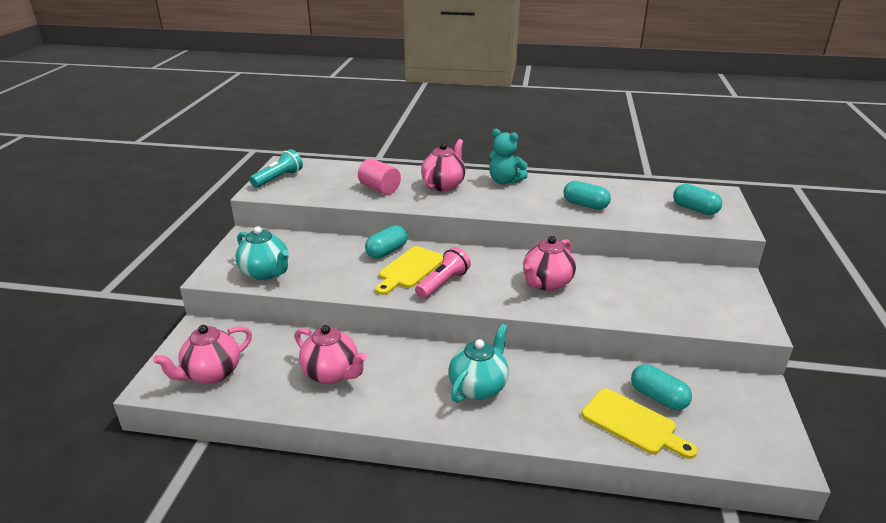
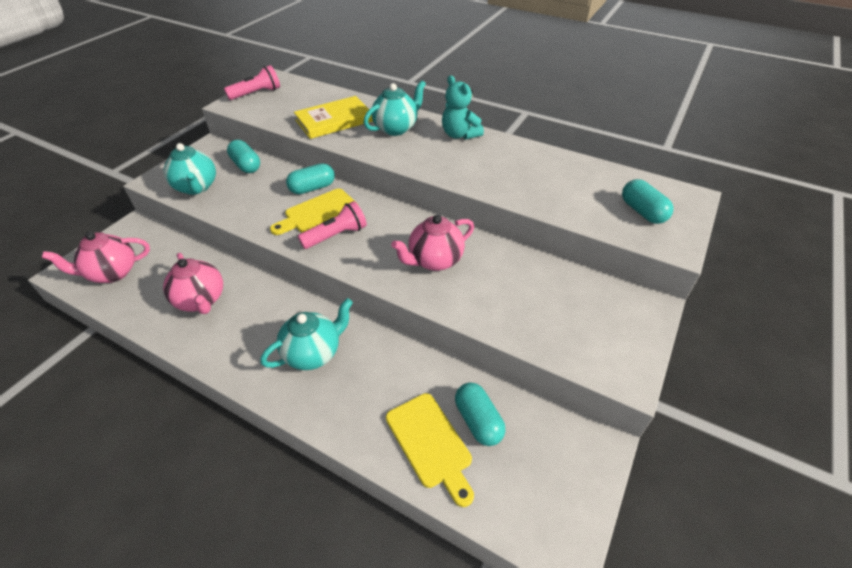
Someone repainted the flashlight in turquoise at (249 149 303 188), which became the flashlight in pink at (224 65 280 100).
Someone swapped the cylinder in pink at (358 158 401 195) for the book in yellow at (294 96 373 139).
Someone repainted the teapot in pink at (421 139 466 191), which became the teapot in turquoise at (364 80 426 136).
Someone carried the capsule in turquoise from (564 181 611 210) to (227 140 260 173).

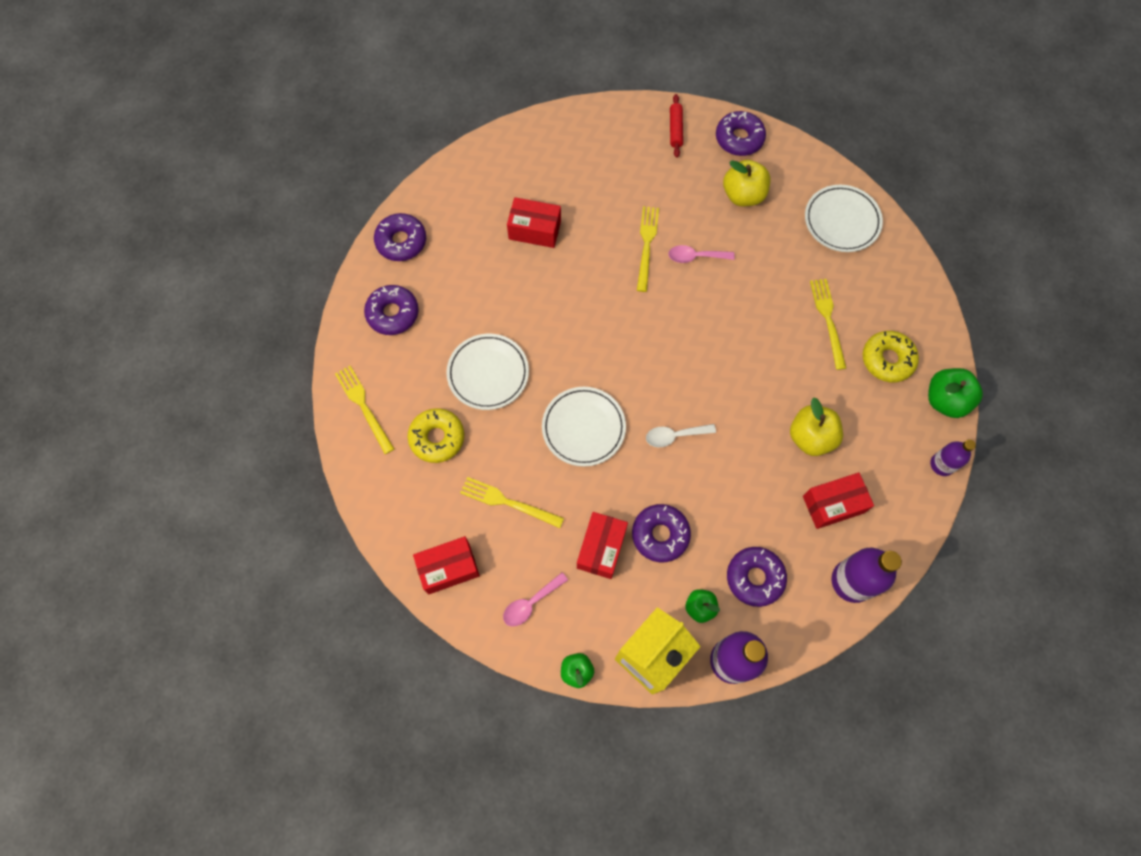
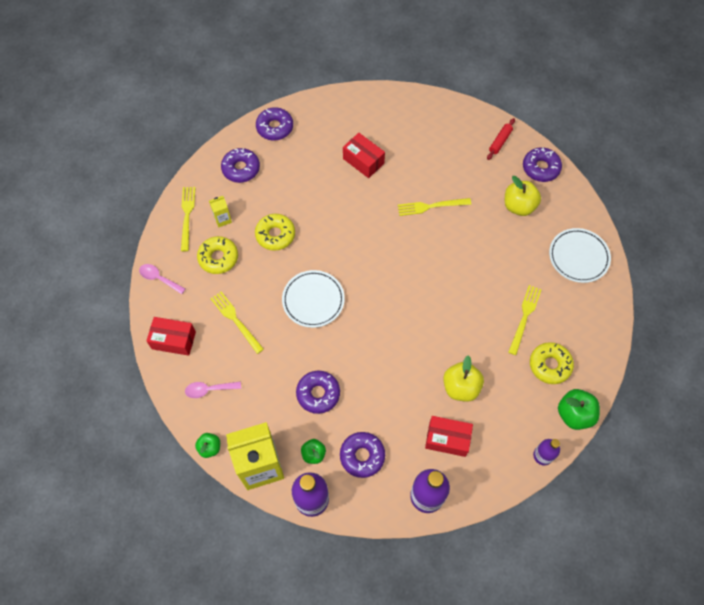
Someone swapped the plate in white at (446 334 529 410) for the donut in yellow at (255 214 295 251).
Someone took away the box in red at (577 512 628 579).
Someone rotated the fork in yellow at (637 206 659 292) by 135 degrees counterclockwise.
Someone took away the spoon in white at (646 424 716 448).
Someone carried the spoon in pink from (668 245 735 263) to (139 264 185 294).
Someone put down the carton in yellow at (209 196 232 227).

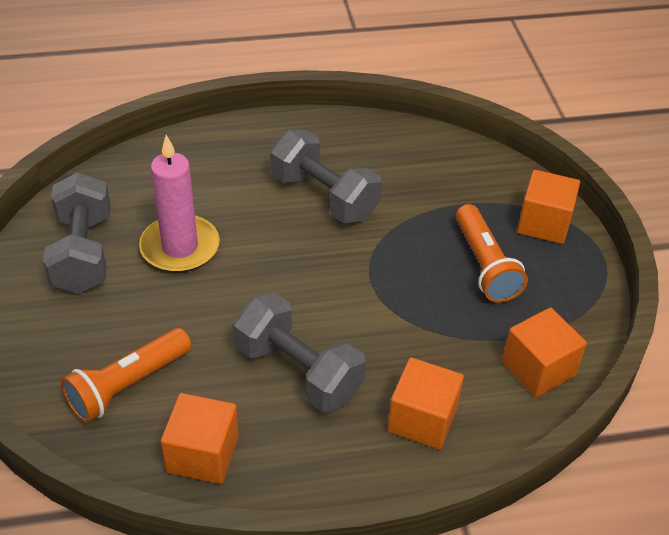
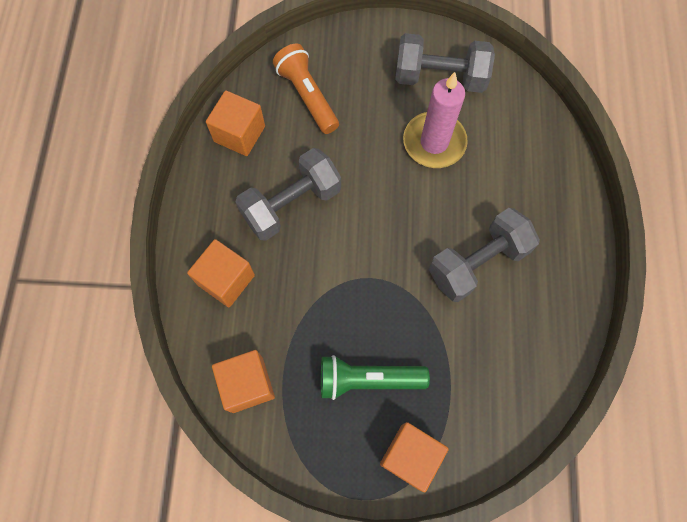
Someone repainted the flashlight in orange at (456 204 528 303), which became the flashlight in green at (321 355 430 400).

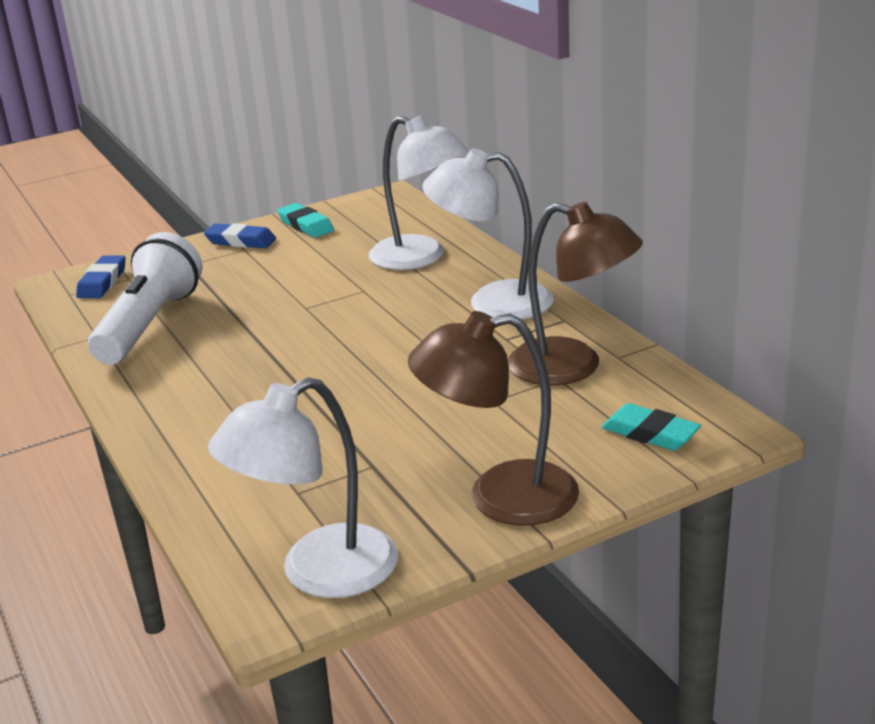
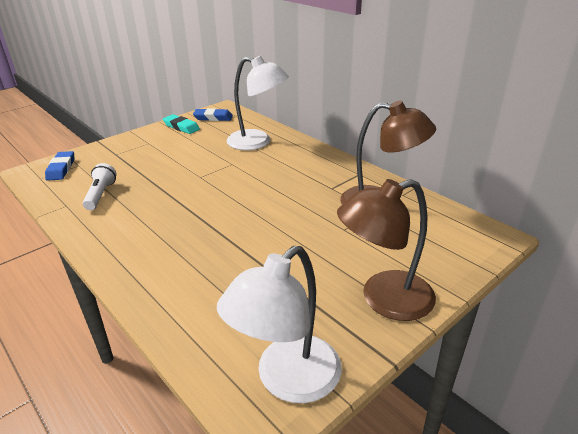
Someone scaled the flashlight in white at (88 232 203 365) by 0.53.
Someone carried the eraser in blue from (204 223 276 248) to (193 108 233 121).
Someone took away the lamp in white at (422 148 554 319).
Someone took away the eraser in turquoise at (601 403 701 451).

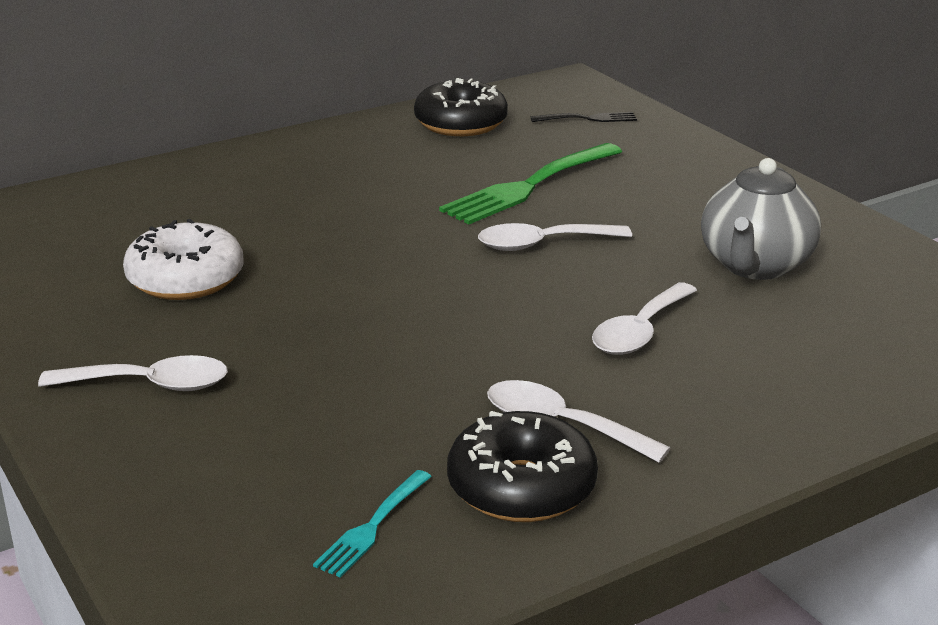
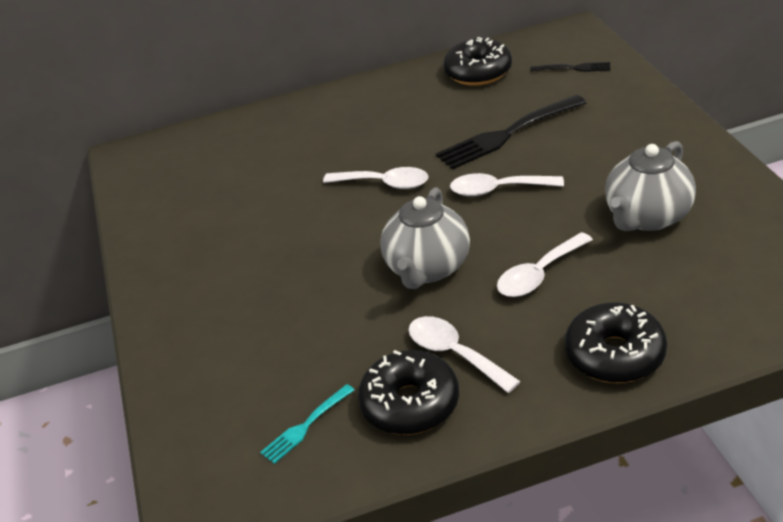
Someone carried the spoon in white from (38 355 228 391) to (323 167 428 189).
Someone took away the donut in white at (123 219 244 300).
Someone repainted the fork in green at (439 143 622 225), which became the fork in black at (436 95 586 170).
Someone put down the teapot in grey at (380 187 470 289).
Someone put down the donut in black at (565 303 667 383).

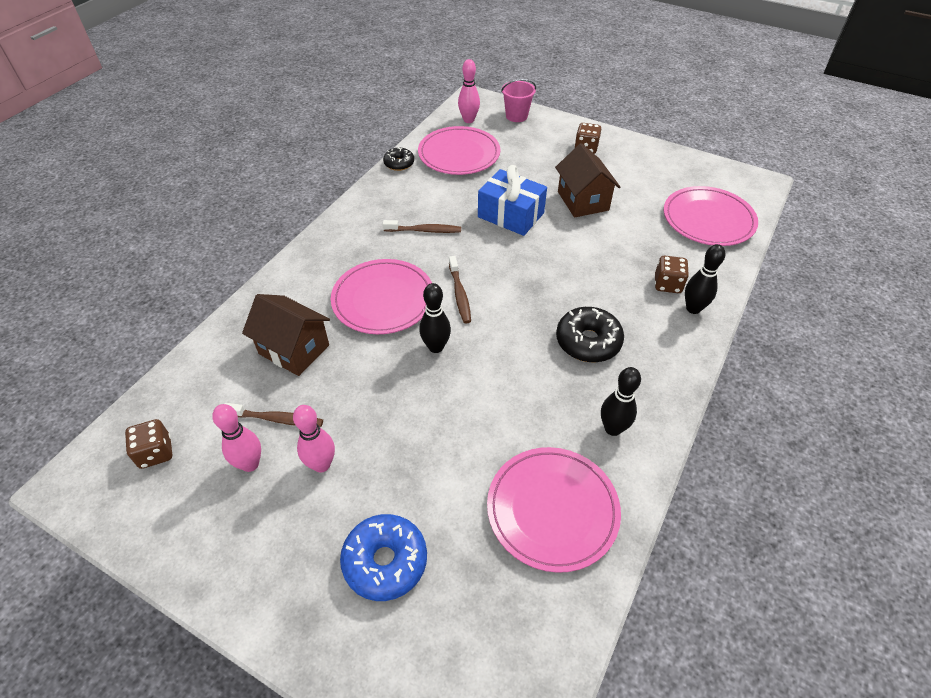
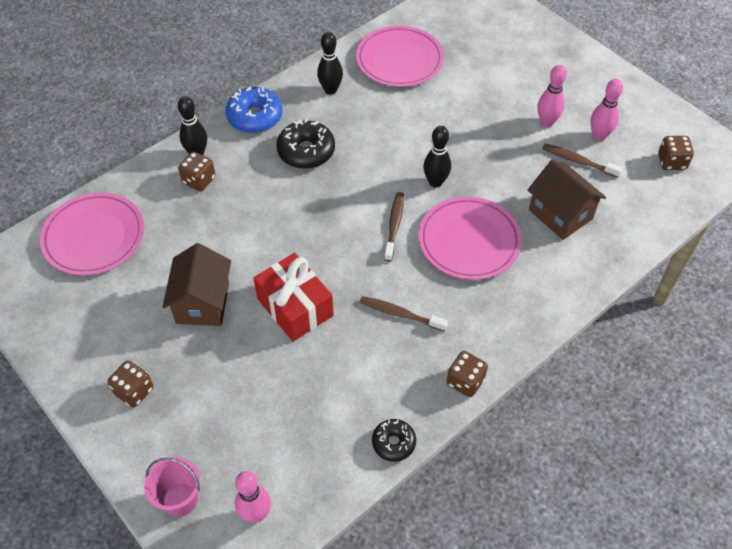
Someone carried the donut in blue from (340 514 427 601) to (225 86 282 133).
Someone took away the plate in pink at (418 126 500 175).
Someone repainted the gift in blue at (478 165 547 236), which became the gift in red at (253 253 334 341).
Someone put down the dice in brown at (447 351 488 397).

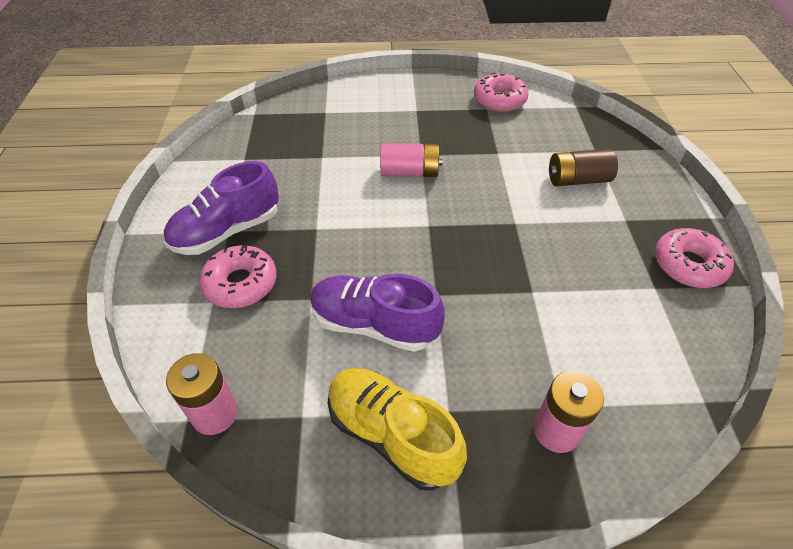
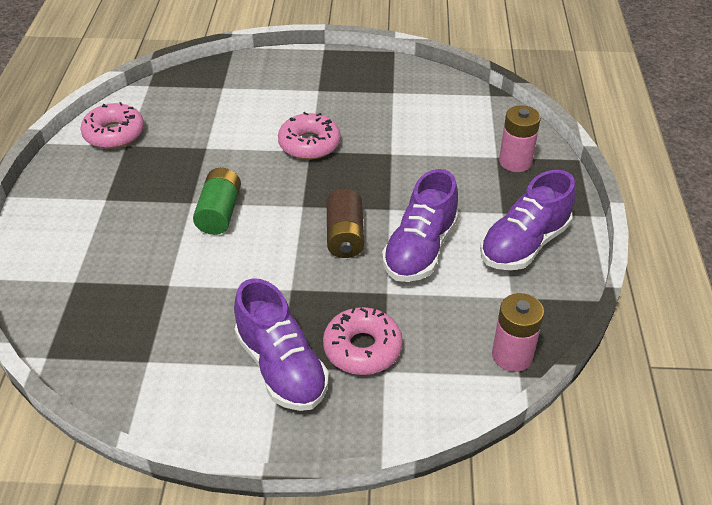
Someone repainted the shoe in yellow at (328 368 467 490), which became the shoe in purple at (480 170 576 270).
Someone repainted the battery in pink at (380 143 443 177), which became the battery in green at (193 168 241 235).
Someone carried the battery in brown from (549 149 618 186) to (327 189 364 258).
Someone carried the donut in pink from (655 228 734 288) to (278 112 341 160).

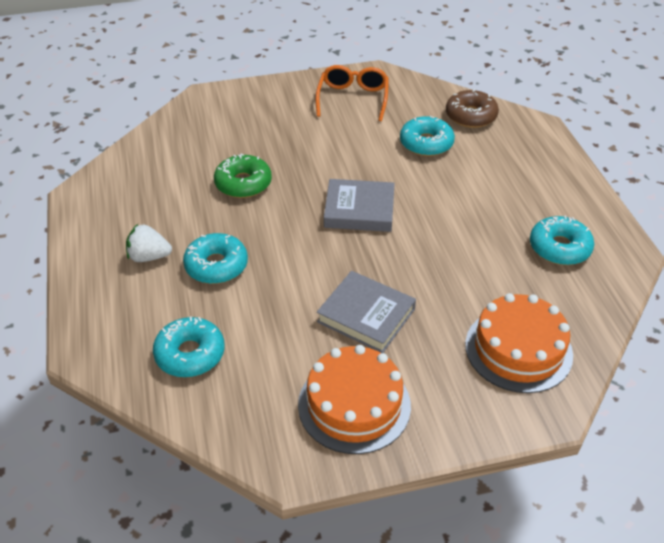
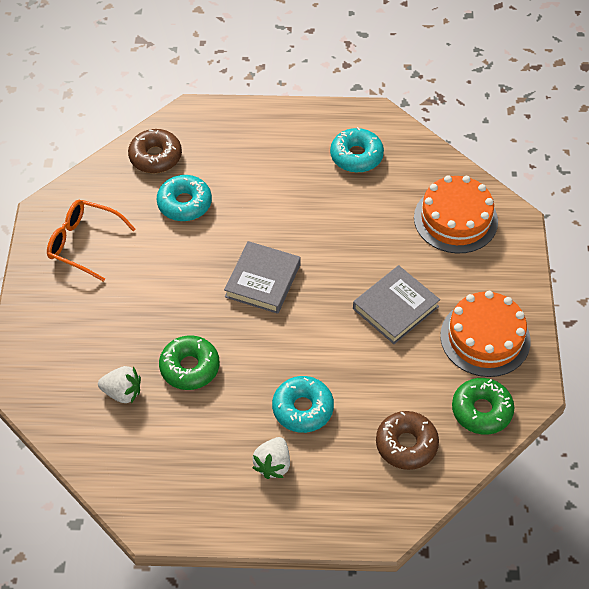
Someone repainted the donut in turquoise at (153 316 225 377), which became the donut in brown at (376 411 439 470).
Someone put down the strawberry in white at (98 366 141 403).
Someone put down the donut in green at (452 378 514 435).

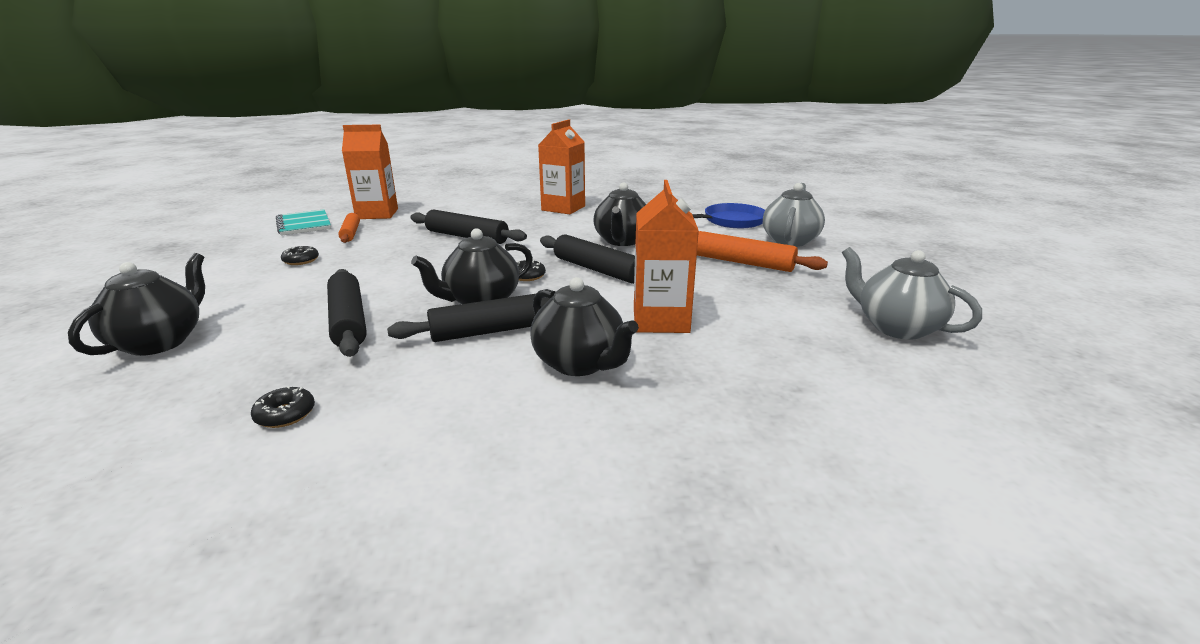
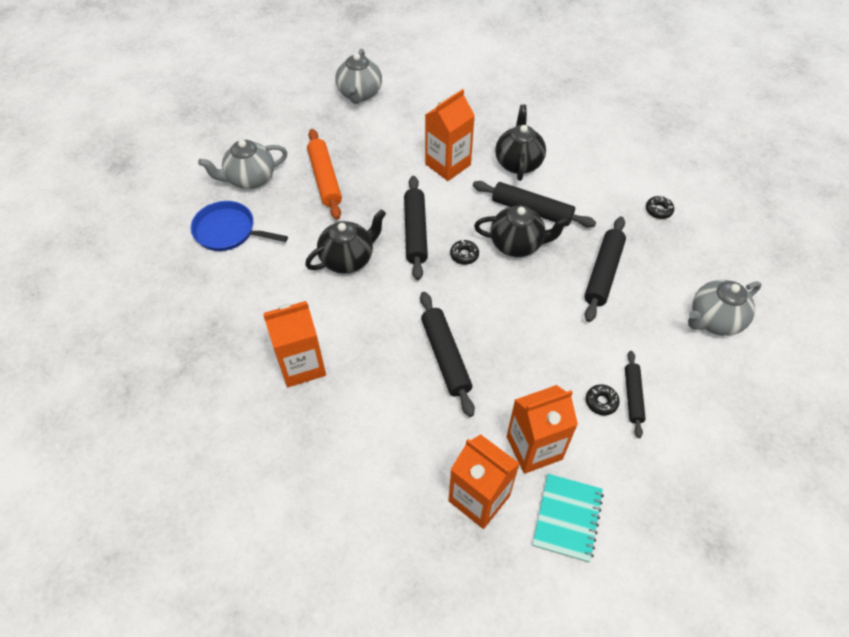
Someone repainted the teapot in black at (68 253 205 356), which became the teapot in grey at (688 280 762 336).
Someone swapped the rolling pin in orange at (338 213 360 243) for the carton in orange at (507 385 578 474).
Someone put down the rolling pin in black at (625 351 646 438).

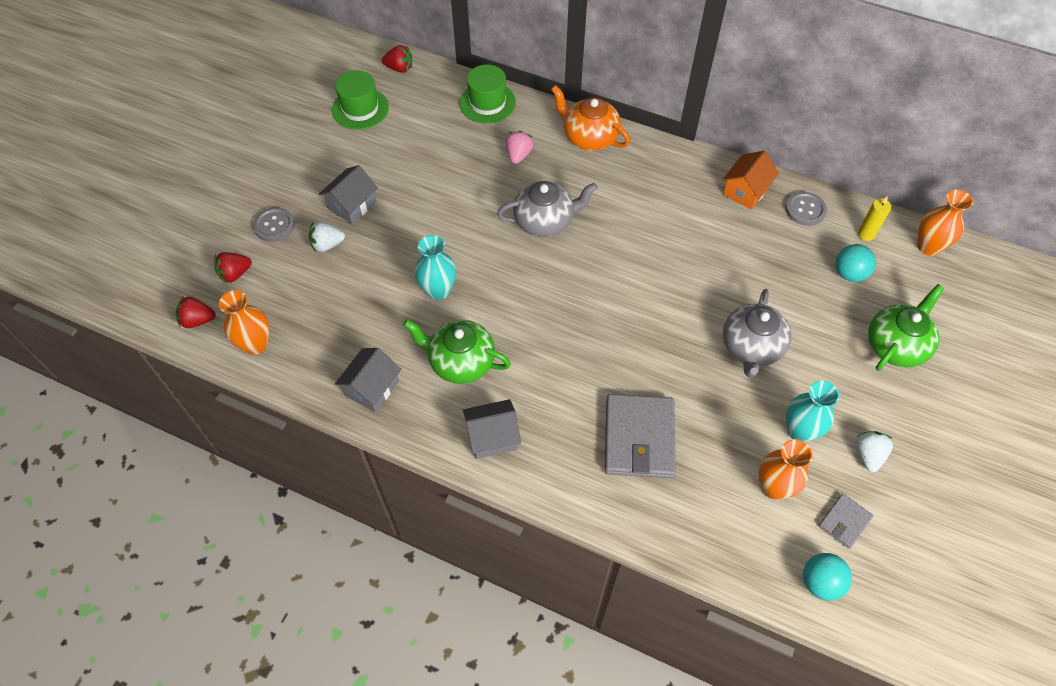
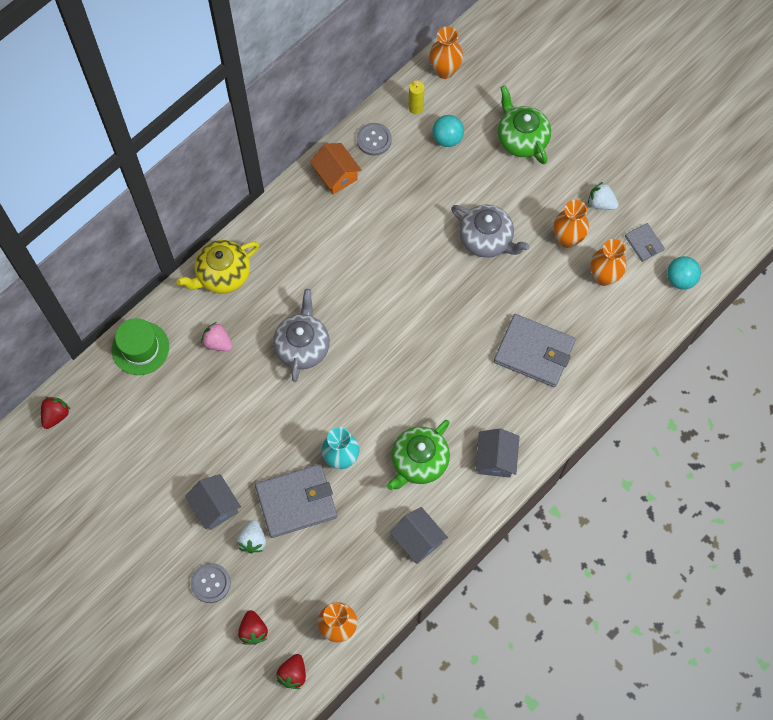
Someone took away the hat in green at (332 70 389 130).
Someone repainted the teapot in orange at (551 85 630 151), which became the teapot in yellow at (177 240 259 294).
Someone repainted the vase in turquoise at (786 380 840 442), which became the vase in orange at (553 200 589 248).
Someone put down the wallet in grey at (255 464 337 538).

